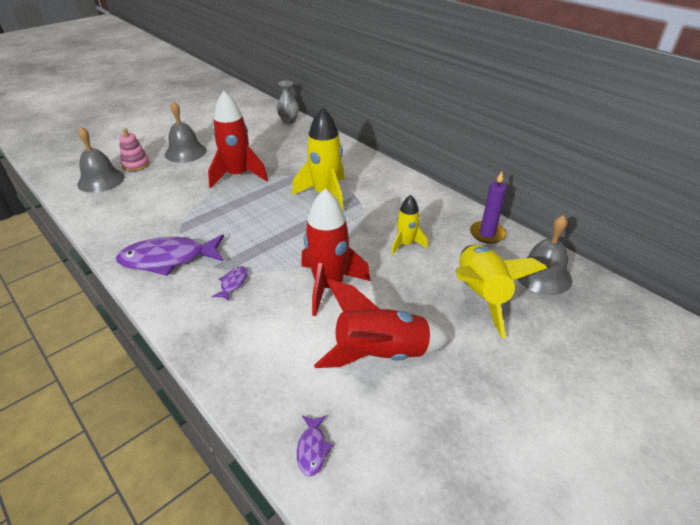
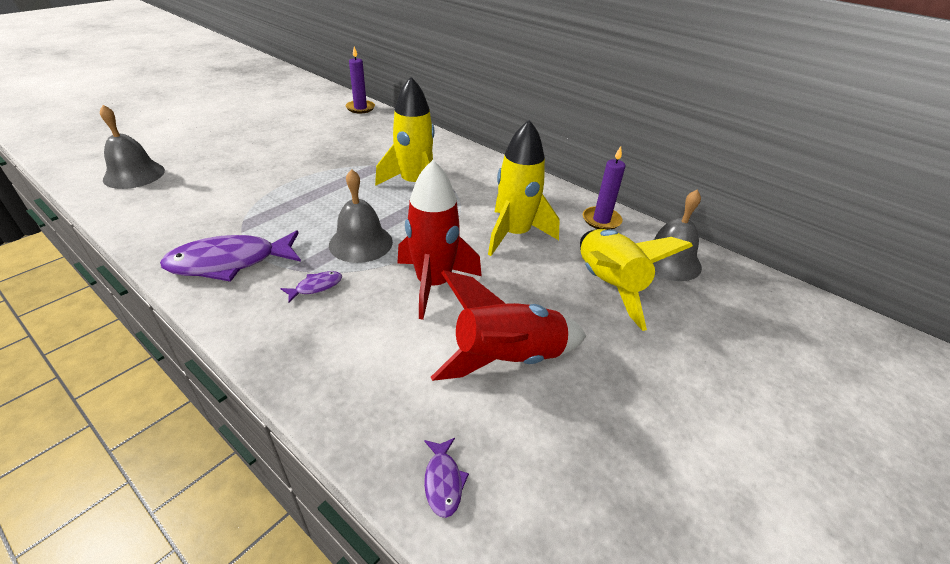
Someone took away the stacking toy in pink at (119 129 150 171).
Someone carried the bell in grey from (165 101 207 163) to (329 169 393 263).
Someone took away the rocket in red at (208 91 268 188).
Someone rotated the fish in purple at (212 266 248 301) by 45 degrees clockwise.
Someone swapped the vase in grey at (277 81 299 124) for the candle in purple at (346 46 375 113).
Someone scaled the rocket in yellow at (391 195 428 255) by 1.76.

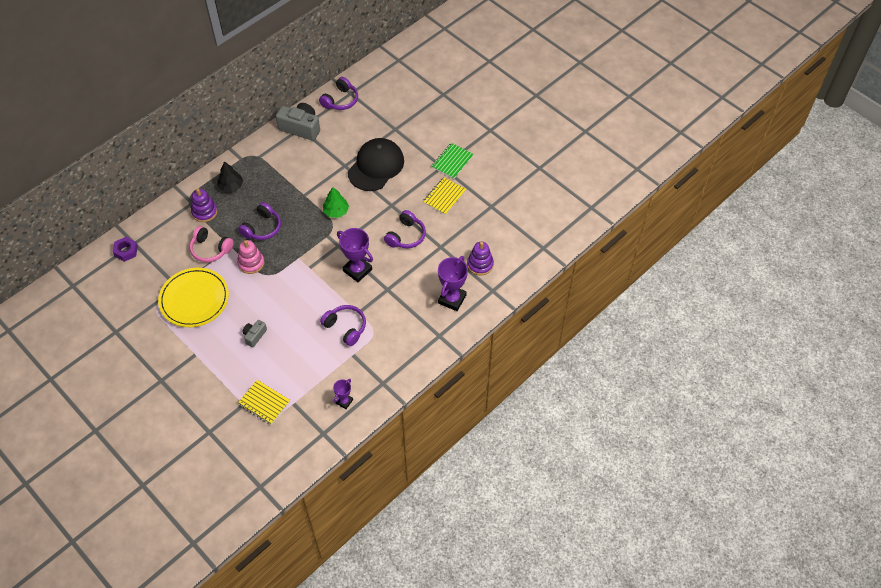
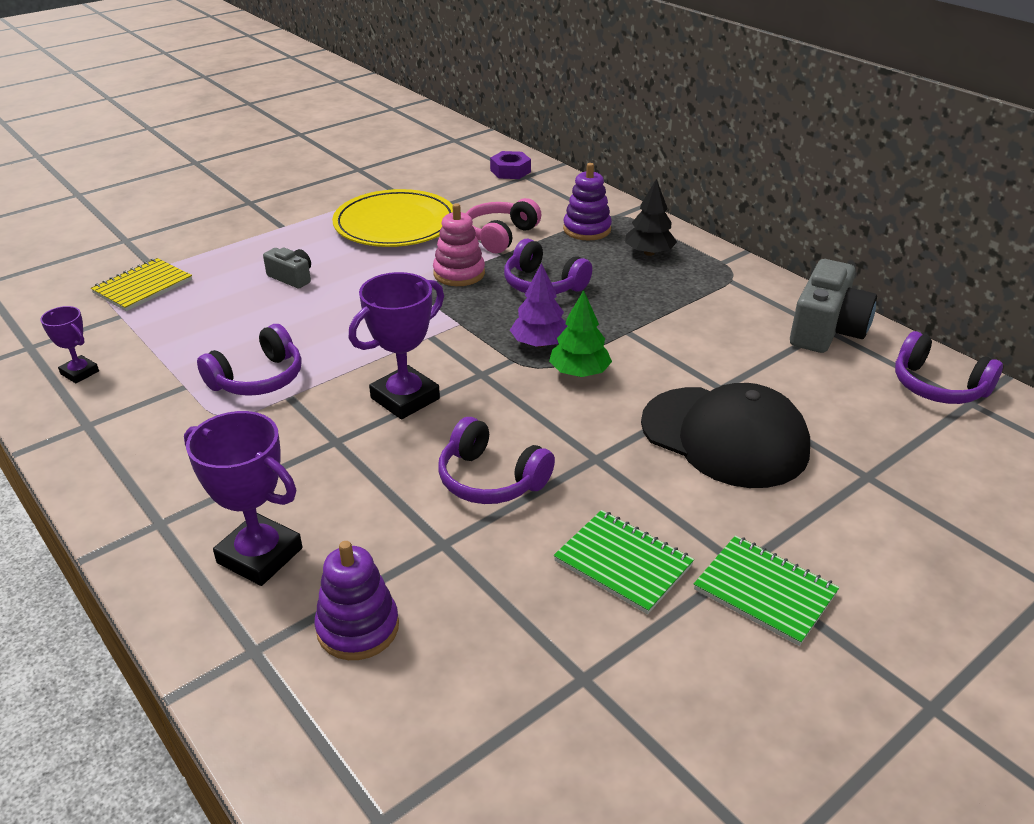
Someone repainted the notebook in yellow at (423 177 466 215), which became the notebook in green at (554 510 694 614).
Someone put down the tree in purple at (510 263 567 347).

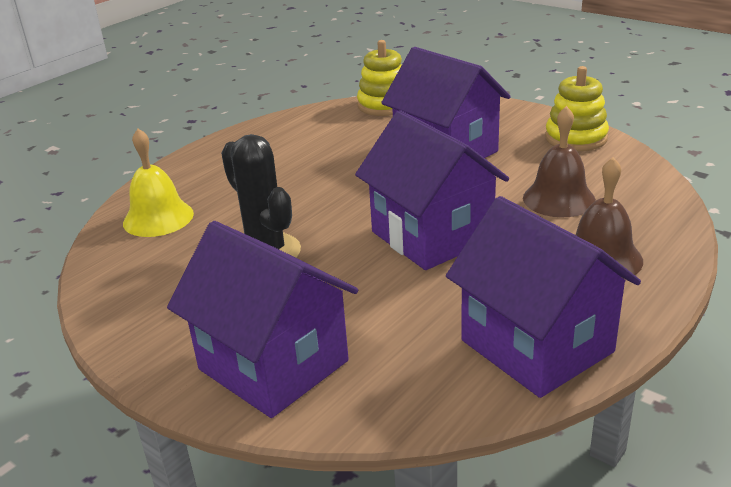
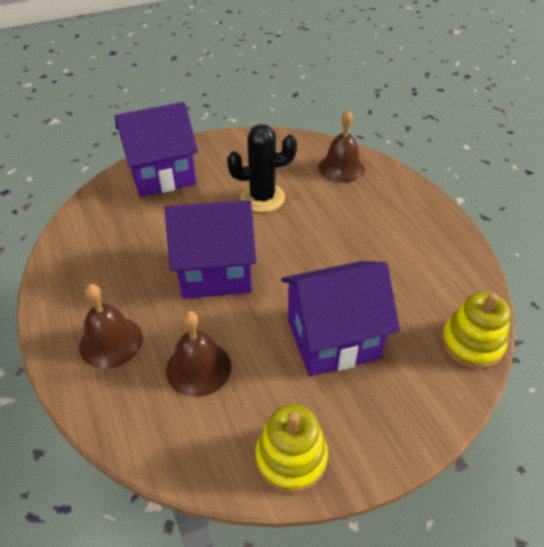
Someone repainted the bell in yellow at (123 129 194 237), which became the bell in brown at (318 110 365 183).
Someone took away the house in purple at (446 196 641 398).

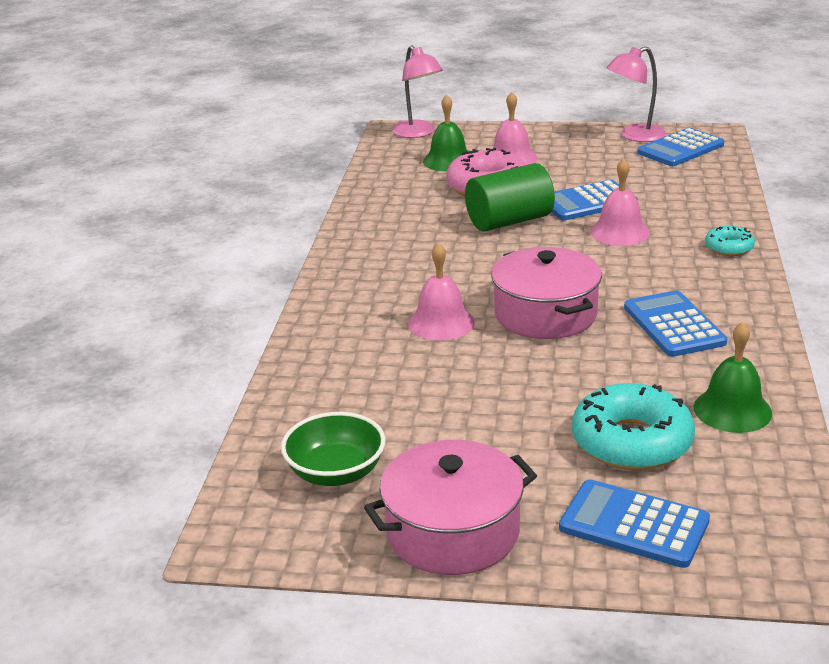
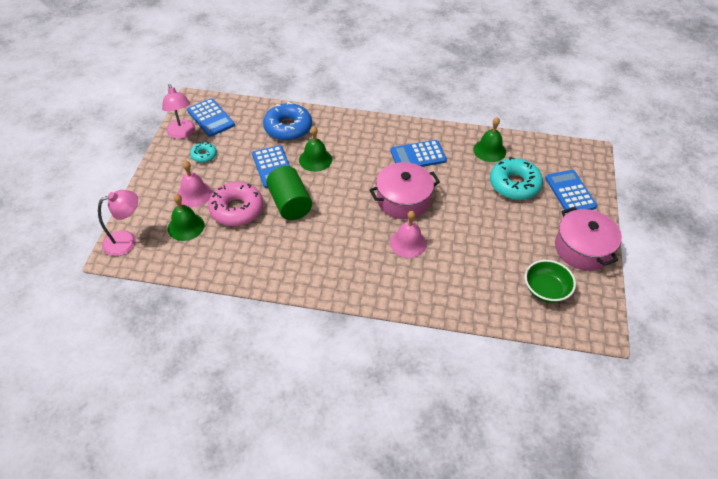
Someone rotated the calculator in blue at (559 479 710 568) by 135 degrees clockwise.
Someone repainted the bell in pink at (590 158 650 246), which became the bell in green at (299 126 332 172).
Someone carried the donut in turquoise from (705 226 755 256) to (190 142 217 163).
Someone put down the donut in blue at (263 102 312 141).

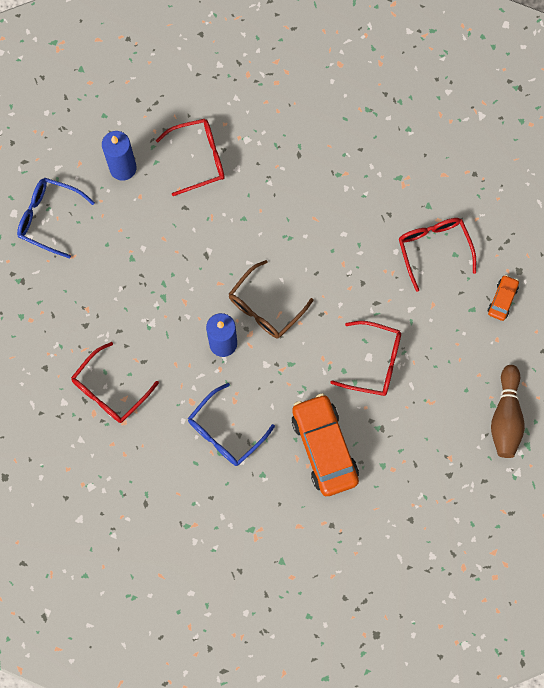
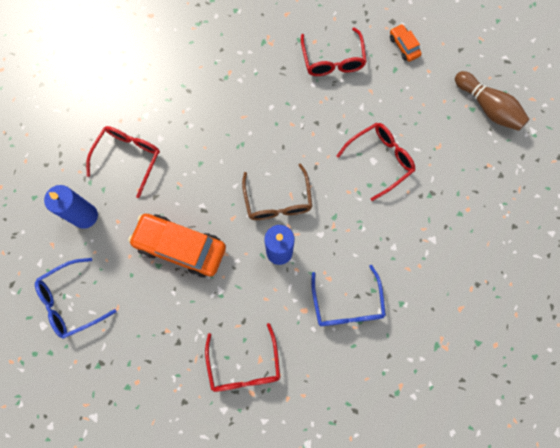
Someone carried the car in orange from (292 393 359 496) to (128 214 226 278).
Someone rotated the glasses in red at (399 218 476 292) by 120 degrees counterclockwise.

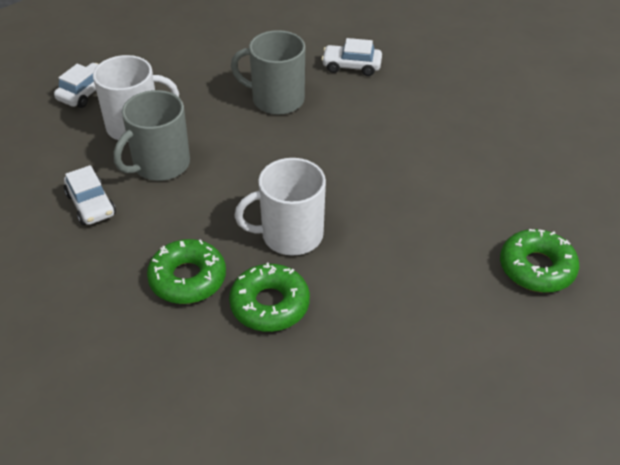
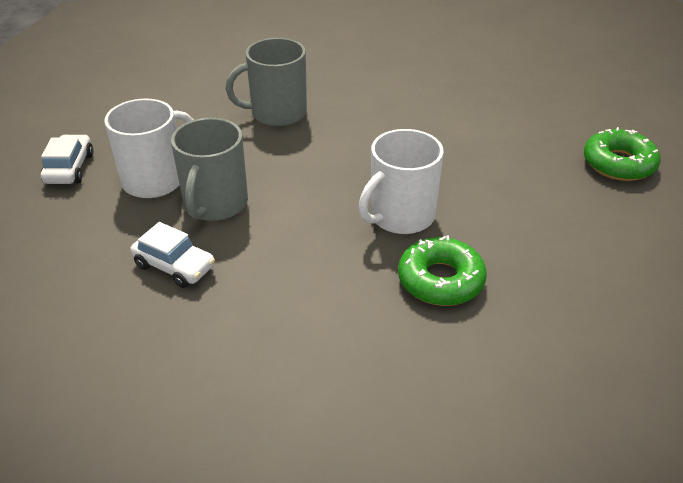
Someone took away the donut in green at (147 239 226 304).
Someone took away the car in white at (321 38 382 76).

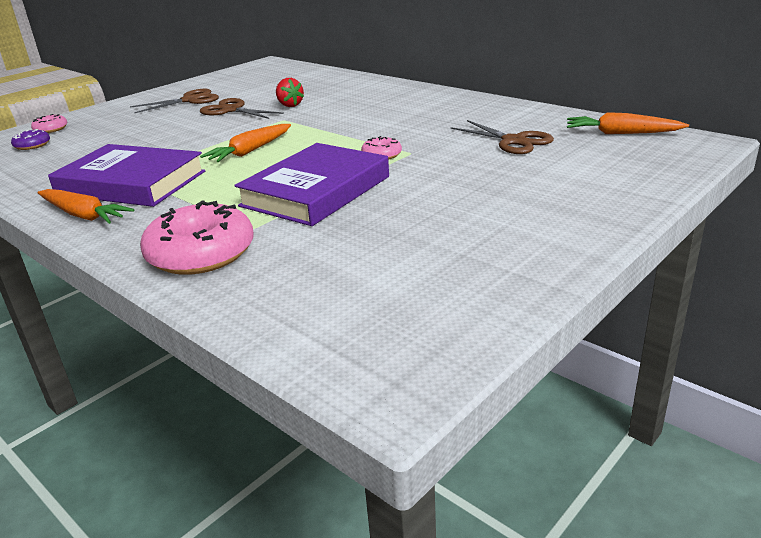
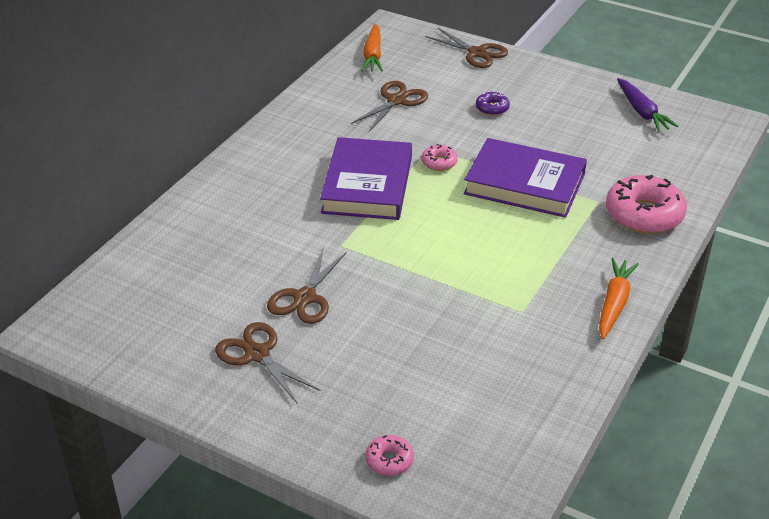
Someone carried the donut in purple from (11 129 50 150) to (476 92 510 116).
Someone carried the book in purple from (48 144 205 207) to (320 137 412 220).
Someone took away the carrot in orange at (200 124 291 162).
Someone took away the strawberry in red at (276 78 304 107).
Someone put down the scissors in brown at (425 28 508 68).
Someone put down the carrot in purple at (617 78 678 132).

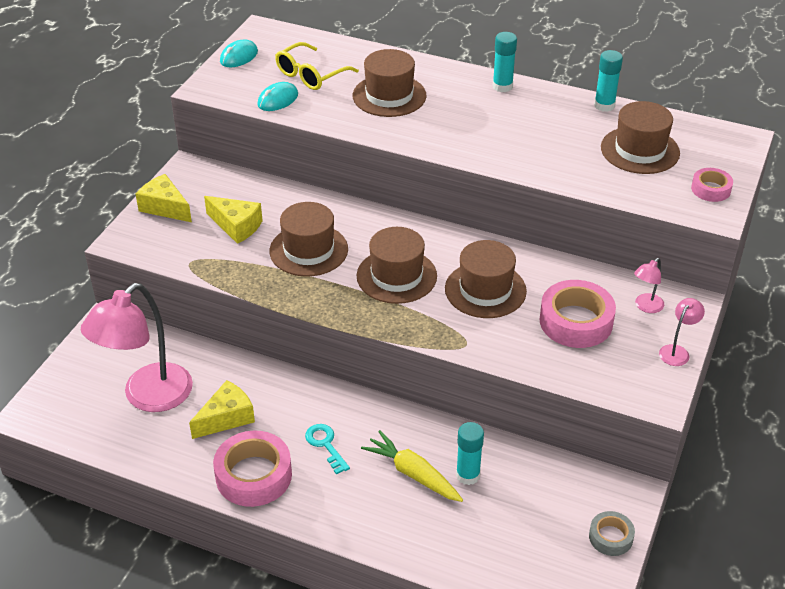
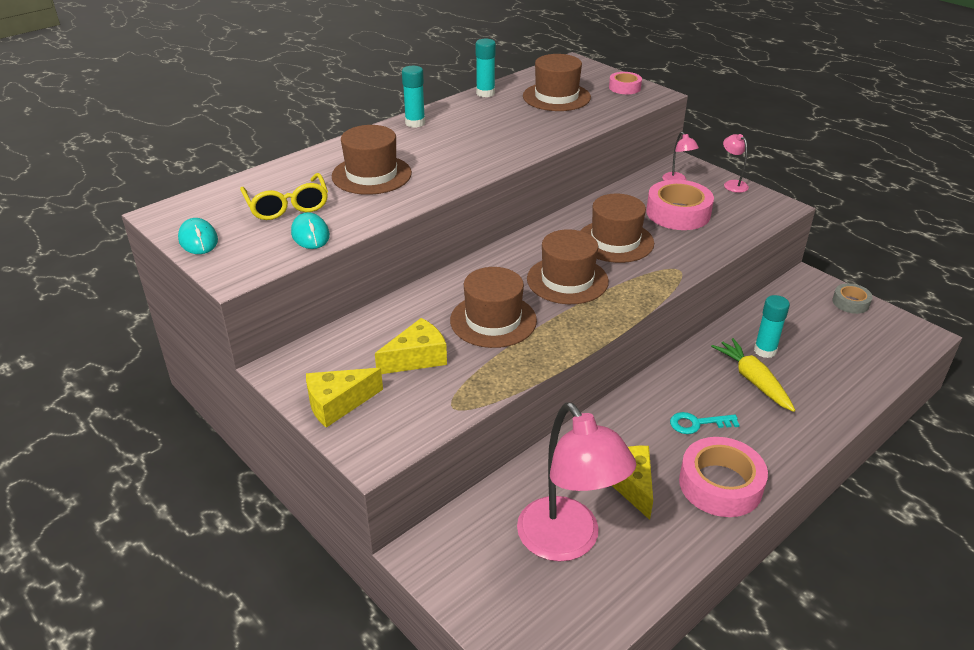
Someone rotated the carrot in yellow at (361 430 463 502) by 90 degrees clockwise.

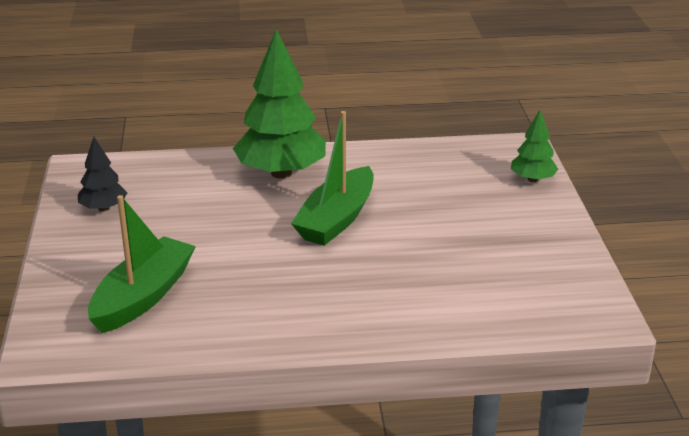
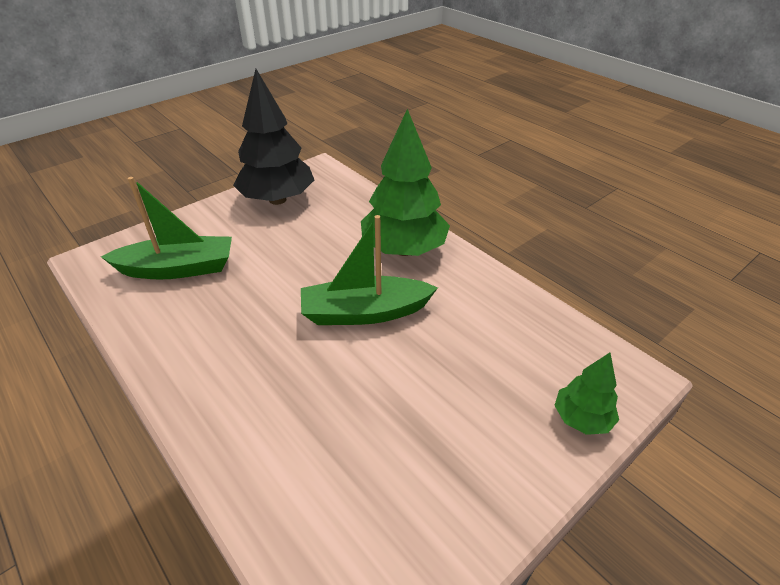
Someone scaled the tree in black at (78 137 127 212) by 1.98.

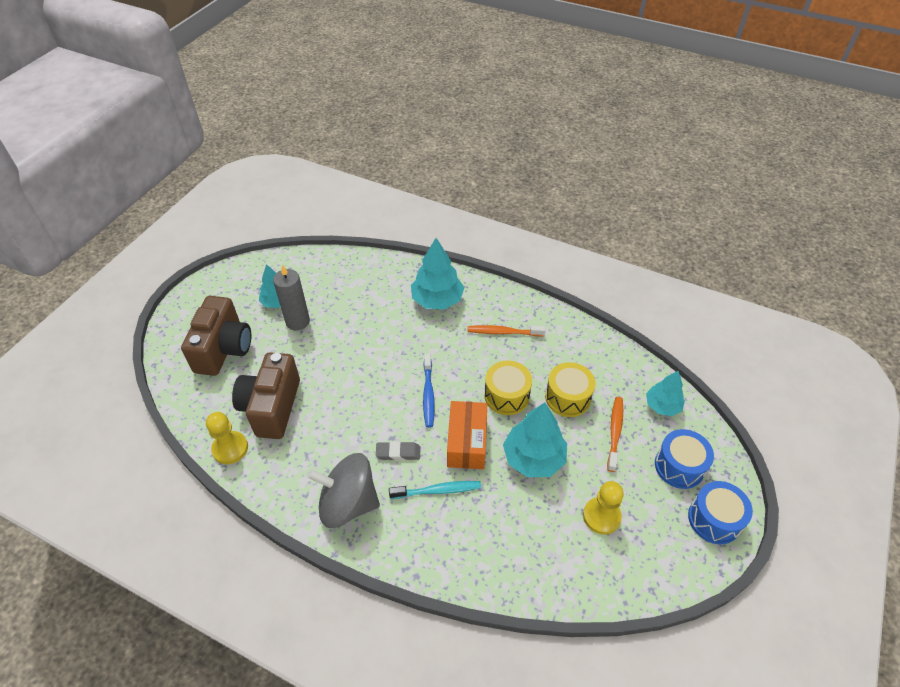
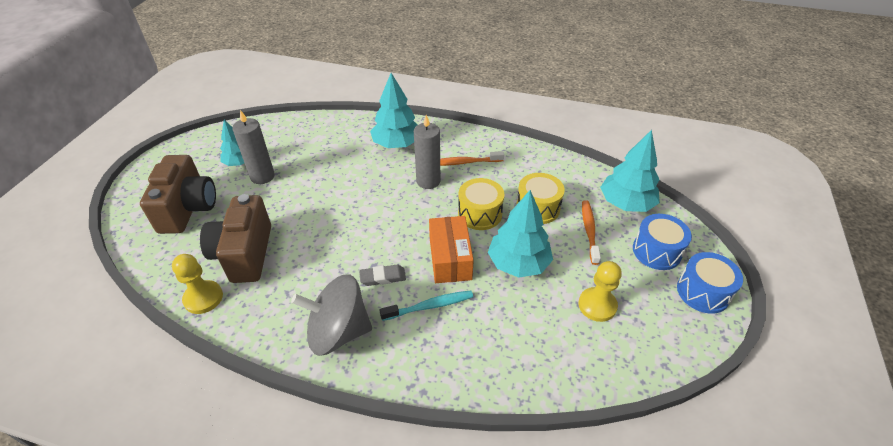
Someone took away the toothbrush in blue at (423 354 435 428).
Someone scaled the tree in turquoise at (646 371 685 416) by 1.59.
Someone put down the candle in grey at (414 115 440 189).

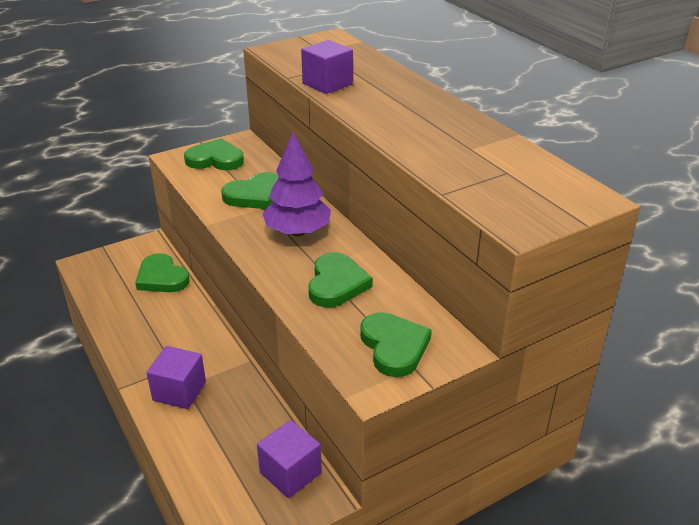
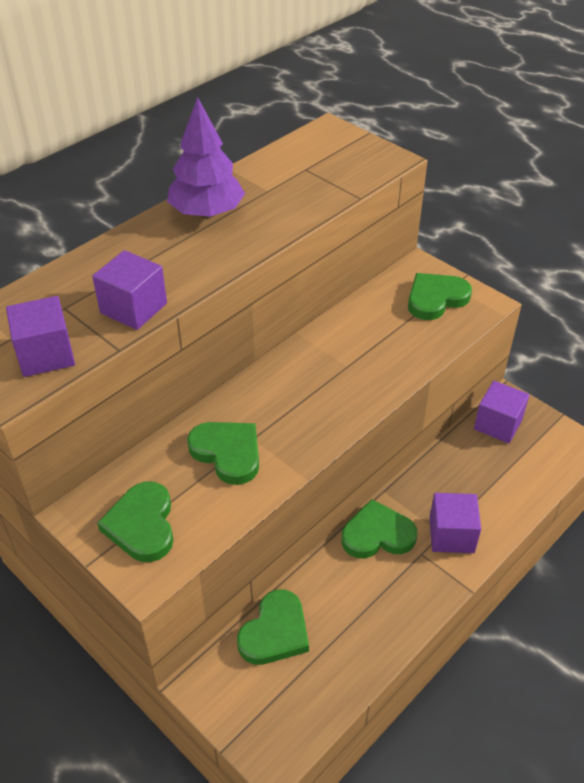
Someone carried the tree in purple from (262 132 331 236) to (167 97 245 218).
Someone carried the heart in green from (308 252 373 307) to (341 499 417 559).
Someone put down the cube in purple at (6 296 75 377).

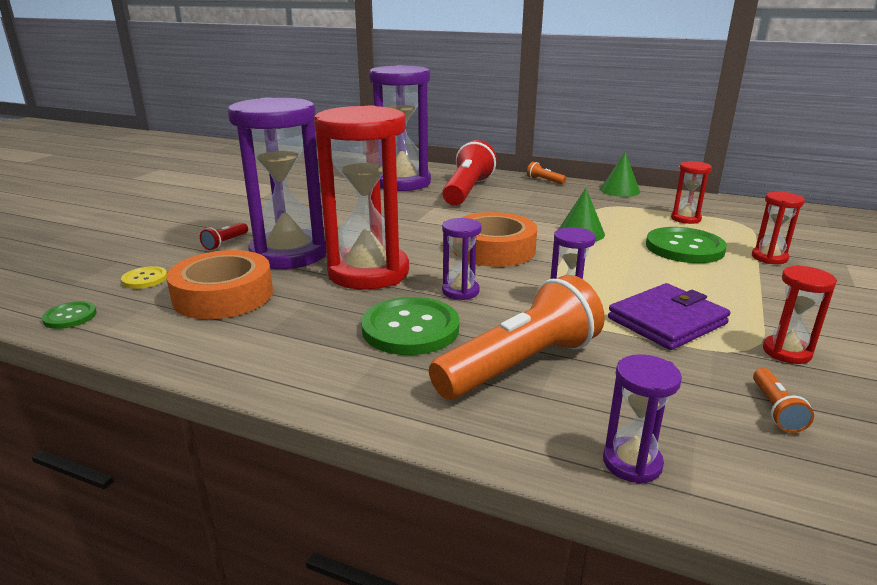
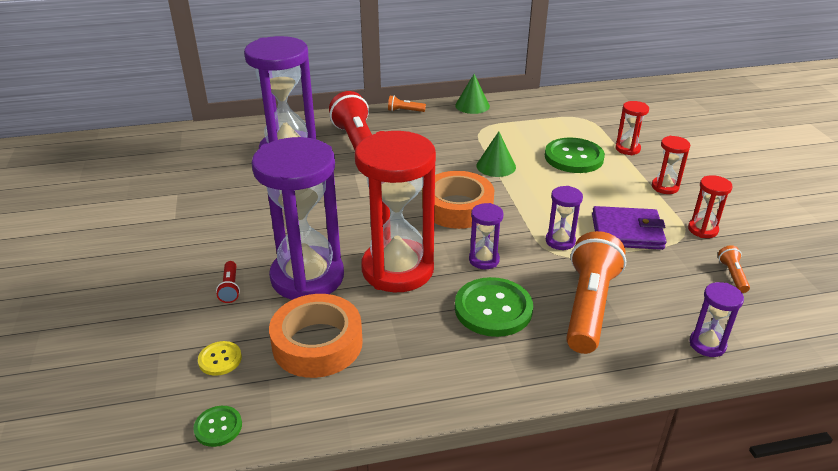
Someone rotated the wallet in purple at (608 283 730 350) by 75 degrees clockwise.
Someone carried the hourglass in red from (671 161 712 224) to (652 136 690 194).
Someone rotated the flashlight in orange at (753 368 814 433) by 150 degrees counterclockwise.

